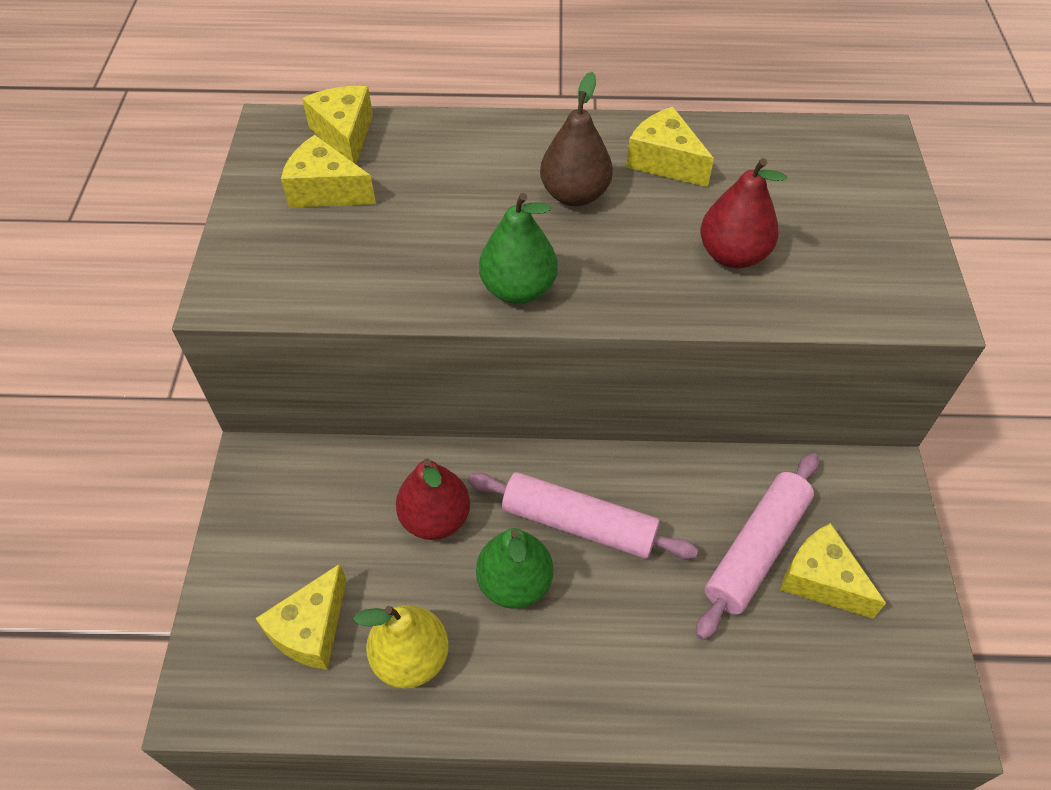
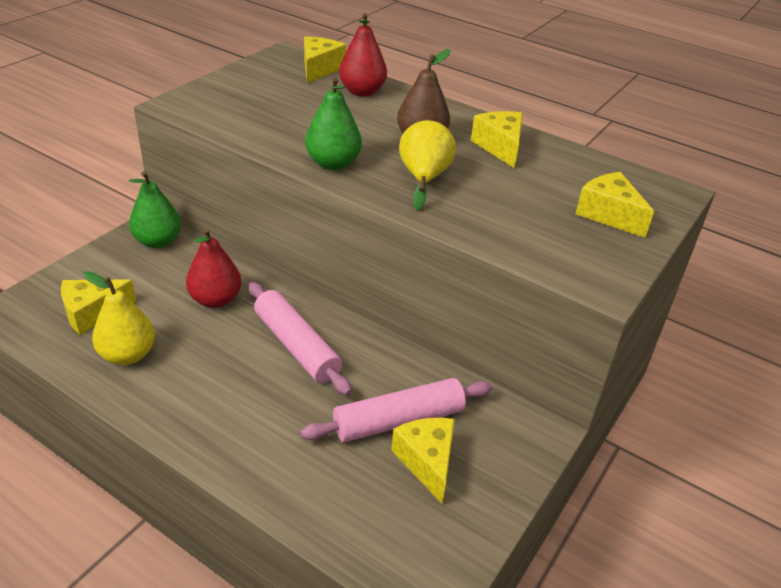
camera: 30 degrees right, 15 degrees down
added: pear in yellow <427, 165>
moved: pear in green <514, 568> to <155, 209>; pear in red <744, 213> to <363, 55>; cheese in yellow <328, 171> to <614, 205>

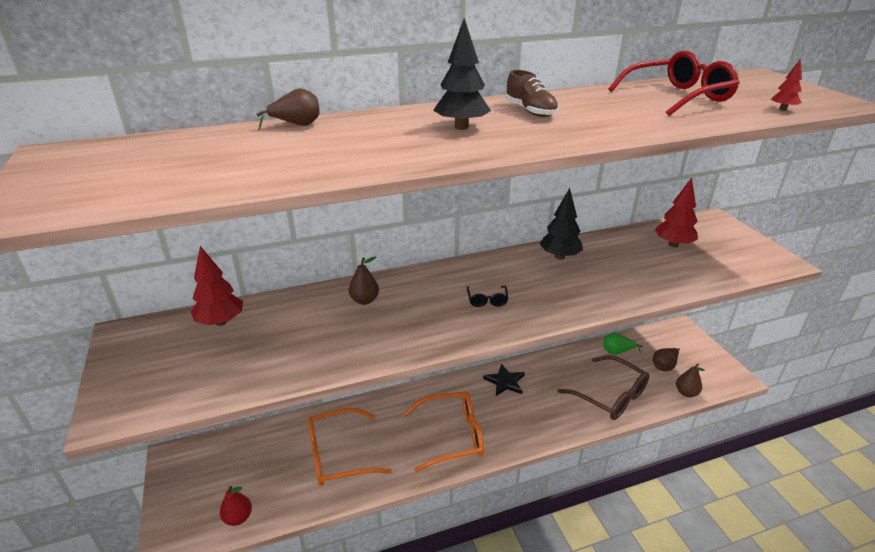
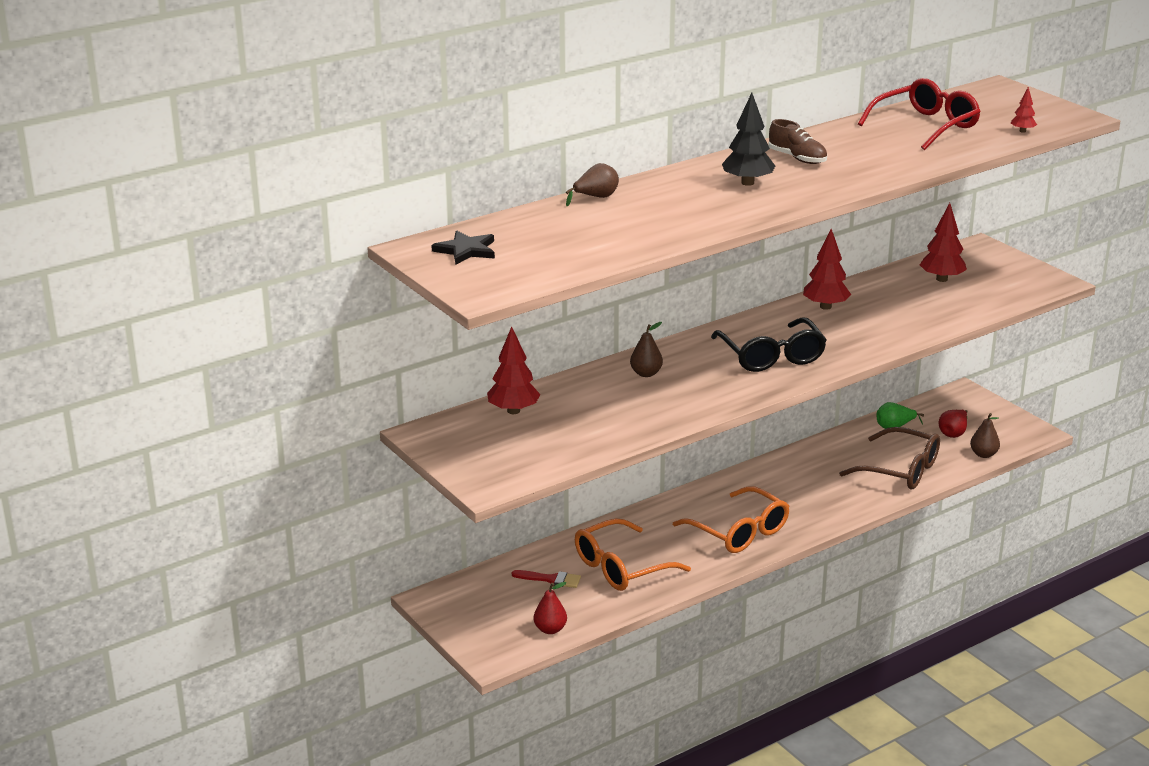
camera: 15 degrees left, 5 degrees down
added: brush in red <546, 579>
moved: star in black <504, 380> to <463, 247>
recoloured: tree in black <561, 223> to tree in red <827, 269>; pear in brown <666, 359> to pear in red <953, 424>
turned: glasses in orange <443, 432> = <731, 519> 75 degrees clockwise
resized: glasses in black <487, 296> = <769, 345> x2.29

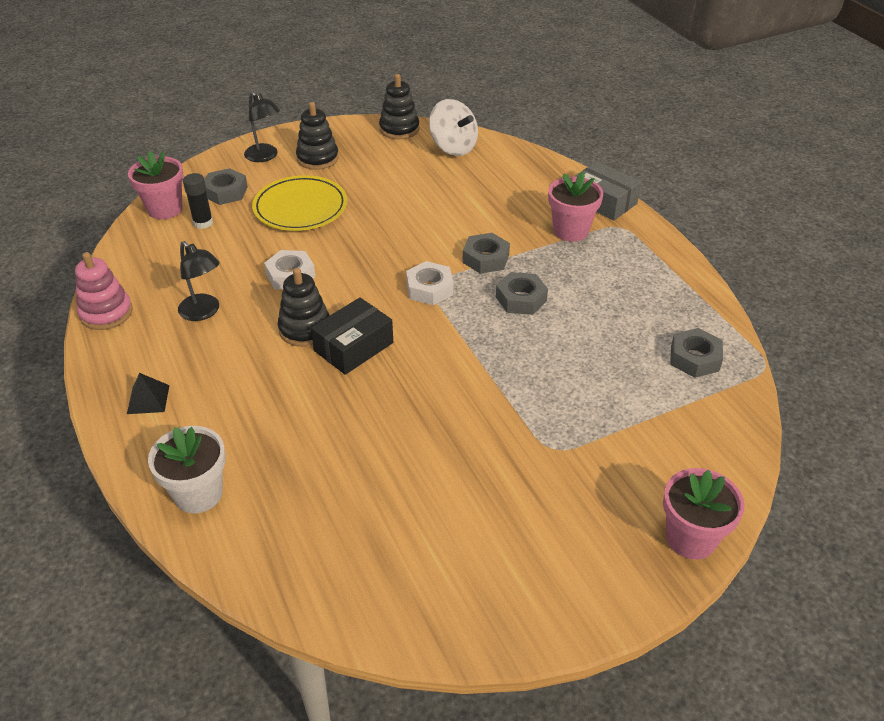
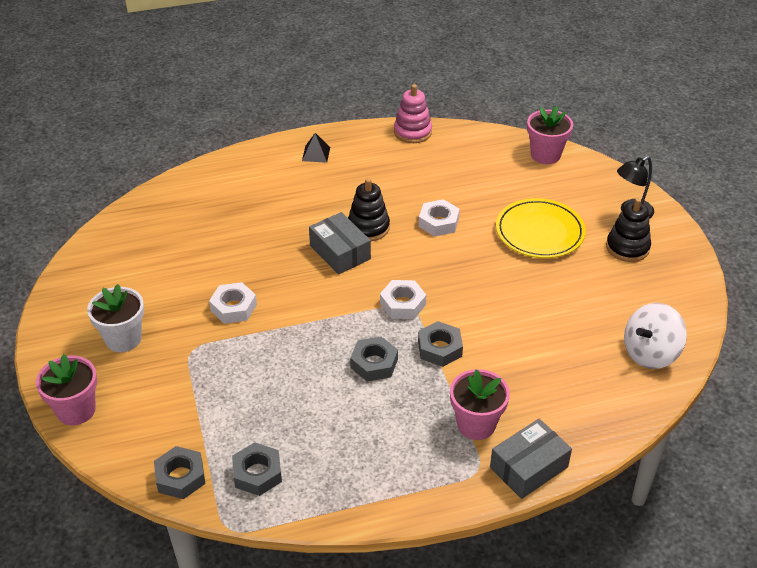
camera: 100 degrees right, 0 degrees up
removed: lamp in black <199, 281>; glue stick in black <198, 201>; stacking toy in black <399, 106>
added: nut in white <233, 303>
moved: flower pot in white <187, 469> to <115, 318>; nut in grey <226, 186> to <180, 472>
recoloured: box in black <352, 336> to box in grey <340, 243>

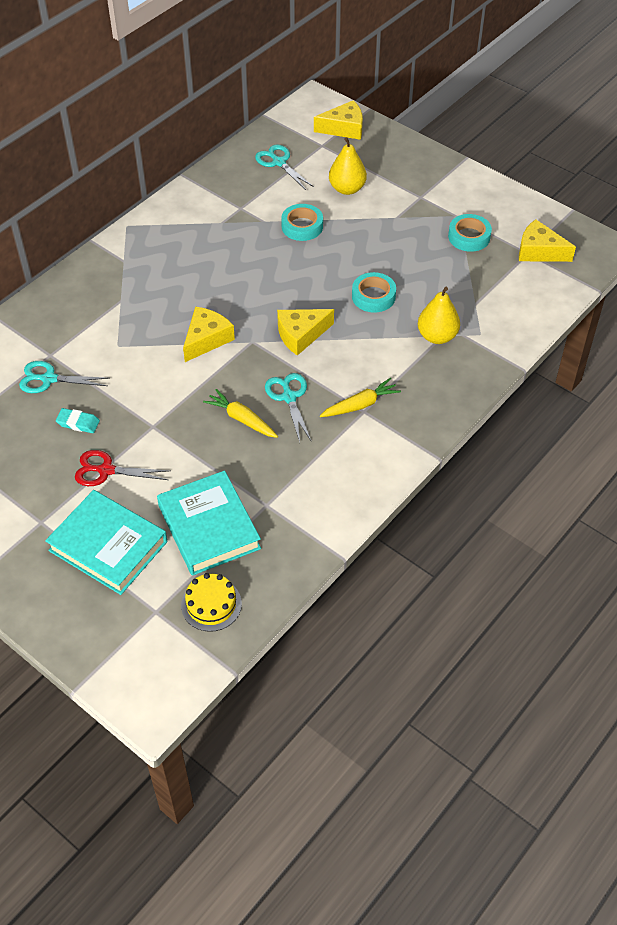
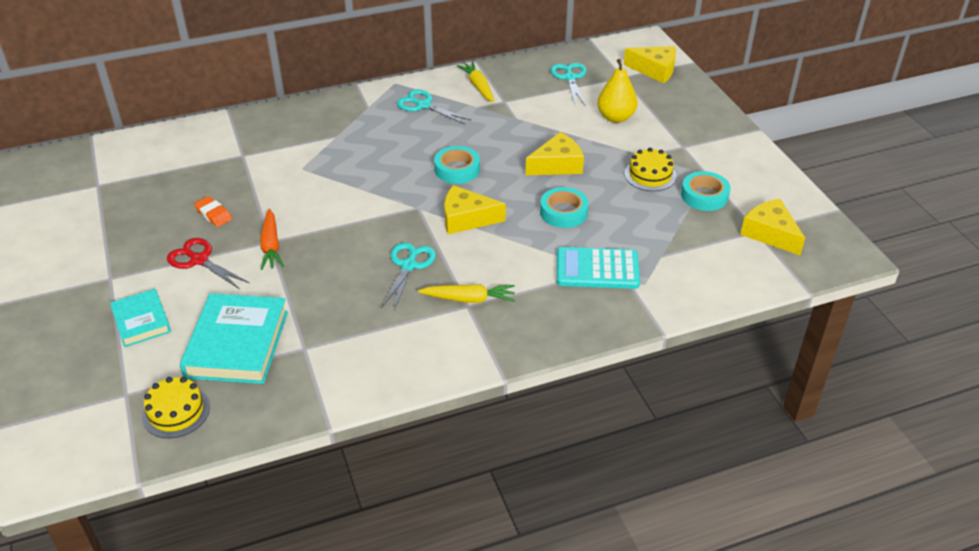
camera: 30 degrees right, 10 degrees down
added: carrot in orange <272, 239>; cake in yellow <650, 169>
moved: scissors in turquoise <64, 377> to <434, 106>; tape in turquoise <302, 222> to <457, 165>; carrot in yellow <240, 413> to <475, 82>; cheese in yellow <209, 334> to <554, 153>
replaced: pear in yellow <439, 315> to calculator in turquoise <598, 268>
recoloured: eraser in turquoise <78, 420> to eraser in orange <213, 211>
resized: book in turquoise <106, 542> = <140, 318> x0.59

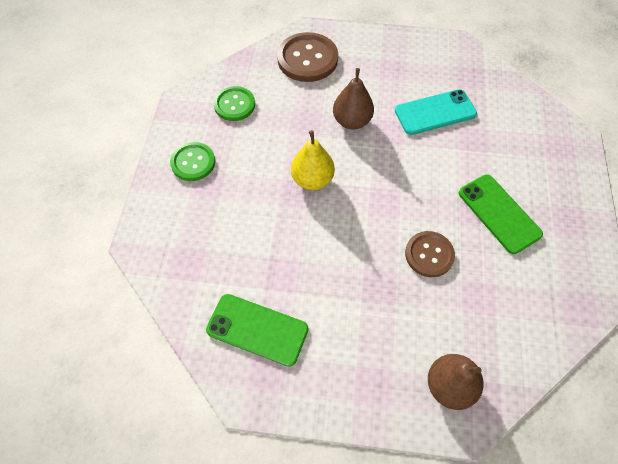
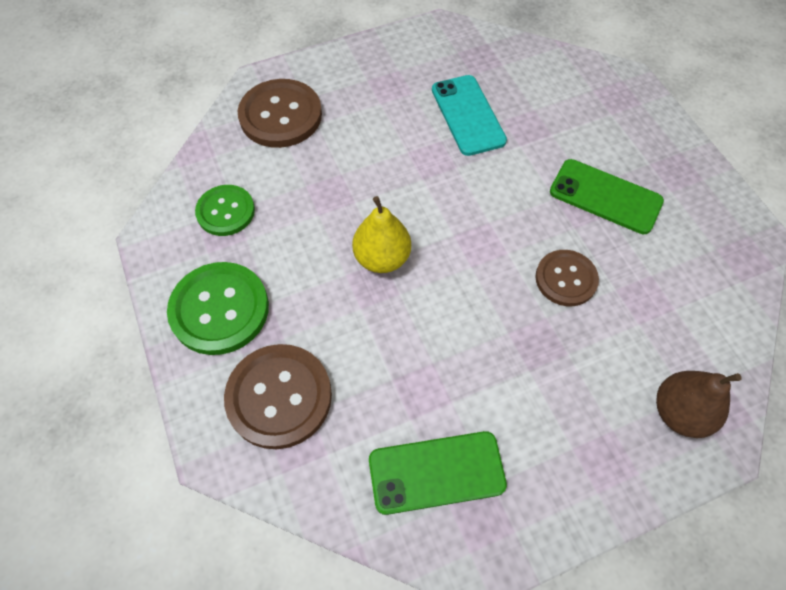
camera: 30 degrees left, 0 degrees up
removed: pear in brown <353, 98>
added: button in brown <278, 396>
turned: phone in turquoise <436, 112> = <469, 115> 60 degrees counterclockwise
resized: button in green <192, 161> = <218, 308> x1.56

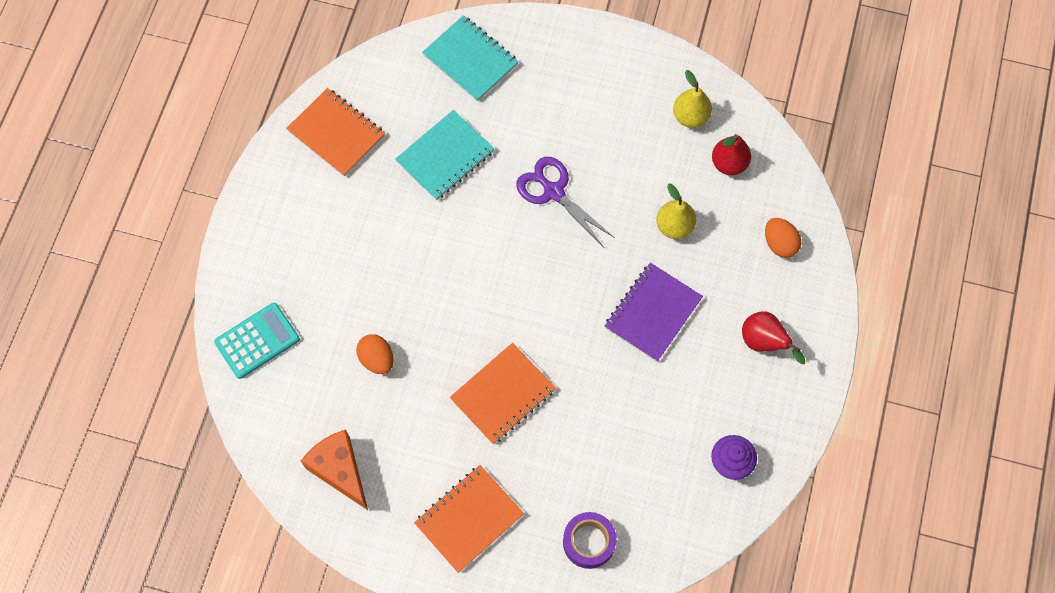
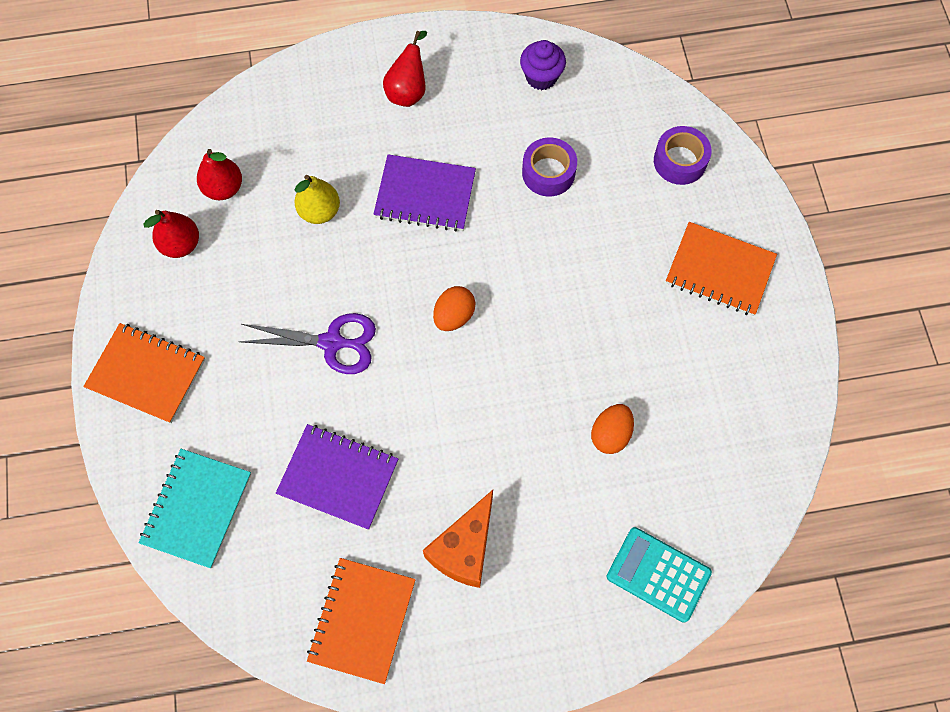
camera: 115 degrees left, 0 degrees up
added: tape in purple <549, 166>
moved: notebook in orange <503, 393> to <144, 373>; cheese in orange <334, 469> to <458, 539>; egg in orange <783, 238> to <454, 308>
recoloured: pear in yellow <692, 99> to pear in red <171, 234>; notebook in turquoise <445, 155> to notebook in purple <337, 477>
turned: scissors in purple <565, 202> = <307, 343> 105 degrees counterclockwise

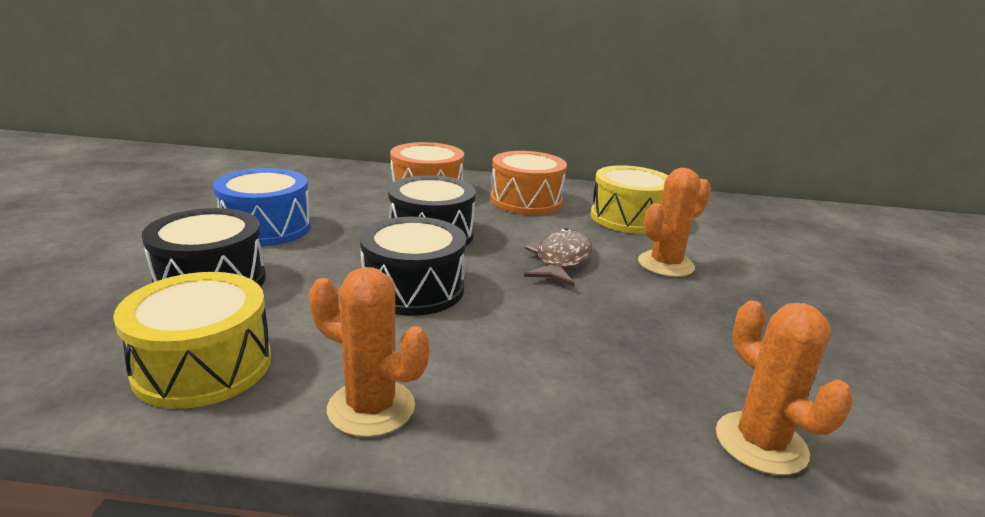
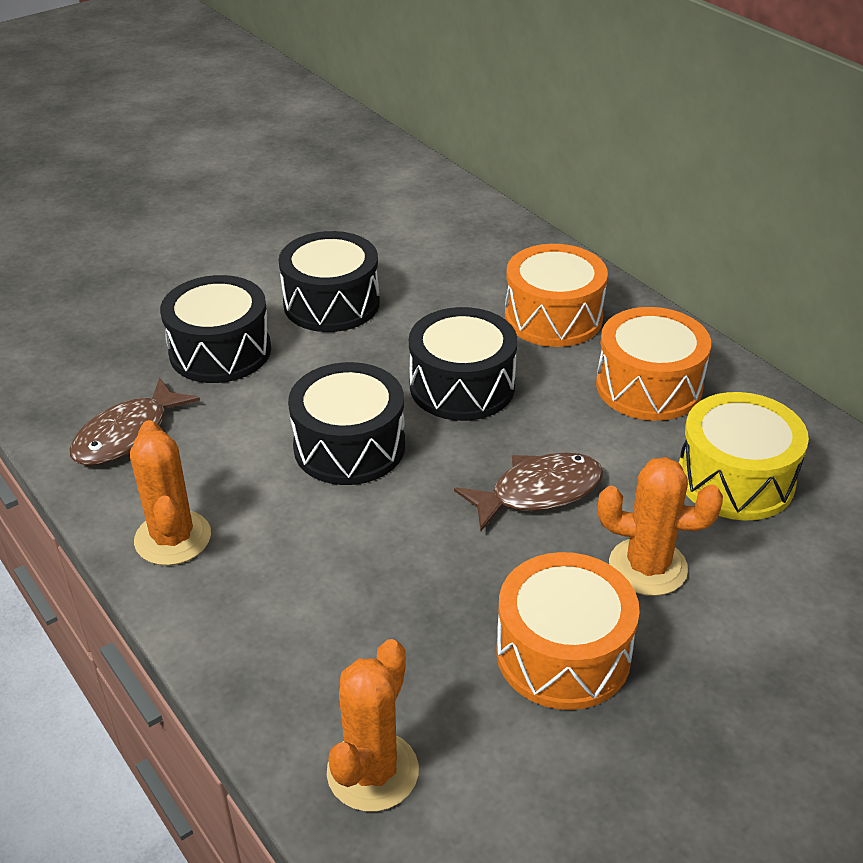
camera: 50 degrees right, 15 degrees up
added: drum in orange <568, 631>
replaced: drum in yellow <192, 340> to fish in brown <135, 422>
recoloured: drum in blue <262, 207> to drum in black <329, 281>

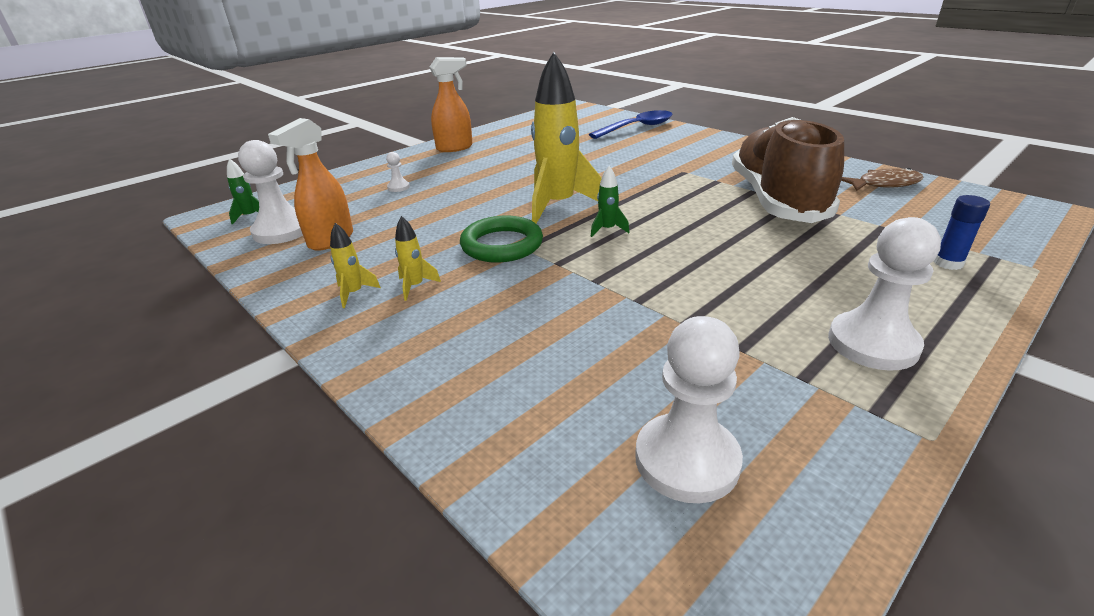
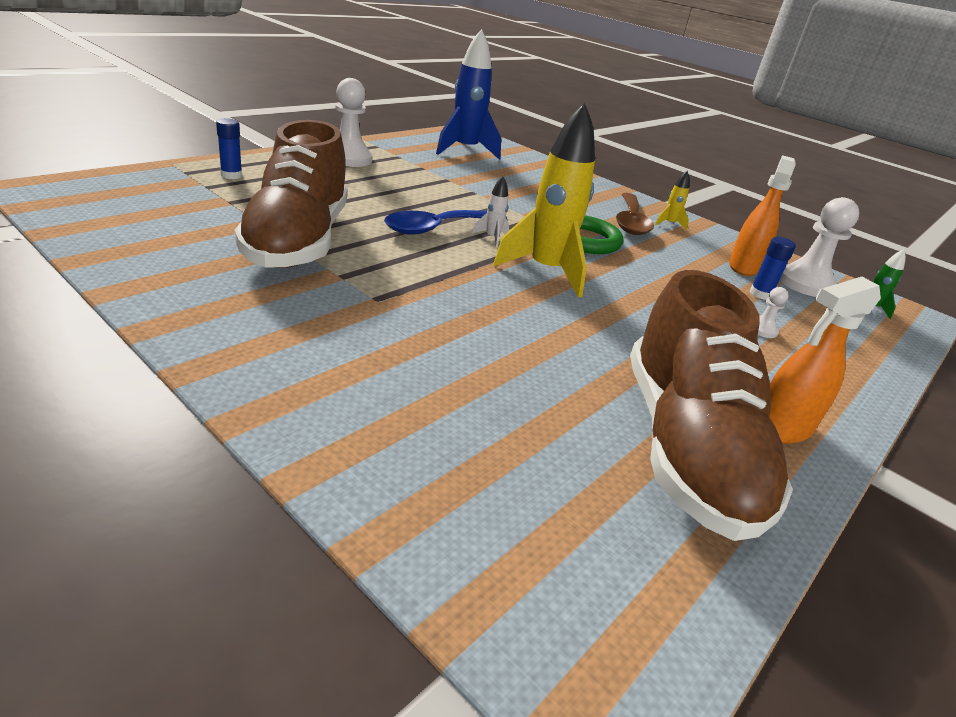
camera: 170 degrees right, 0 degrees up
removed: fish in brown <882, 179>
added: shoe in brown <711, 405>; glue stick in blue <773, 268>
moved: spoon in blue <631, 124> to <445, 222>
replaced: pawn in white <689, 409> to rocket in blue <468, 94>; rocket in yellow <418, 258> to spoon in brown <635, 214>
recoloured: rocket in green <610, 201> to rocket in white <490, 212>

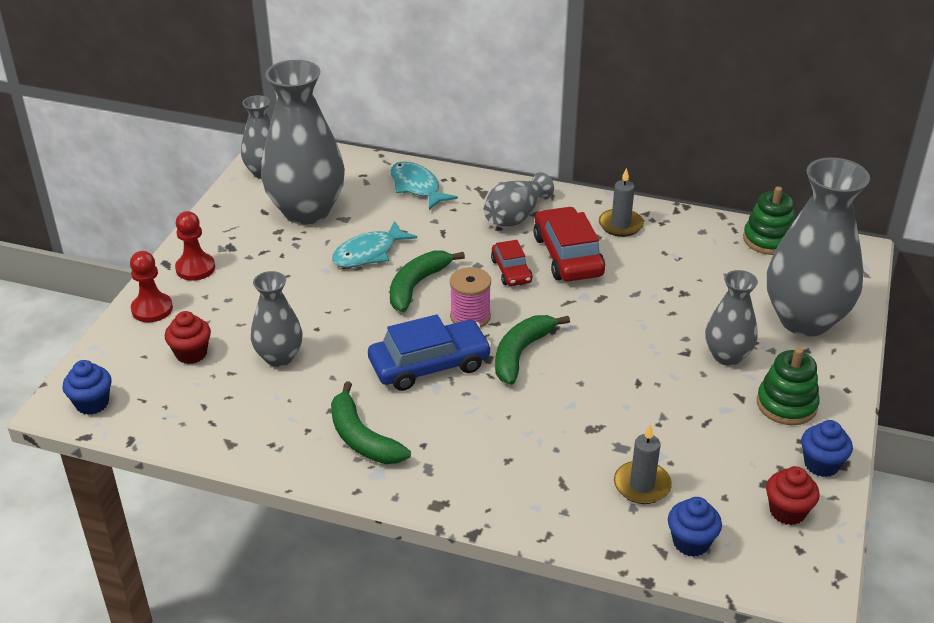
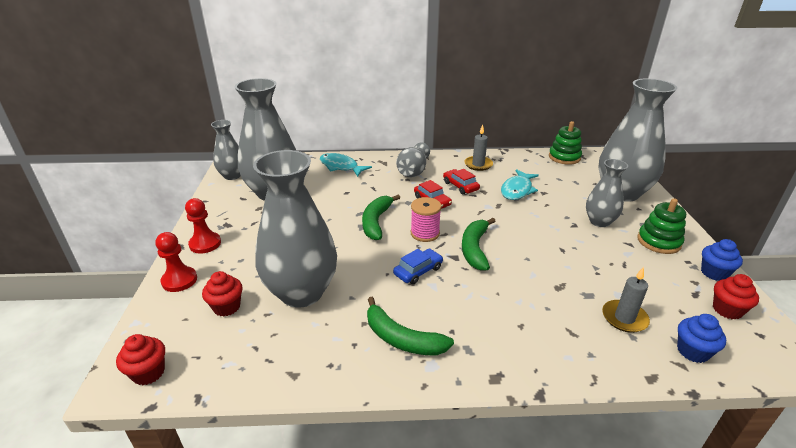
camera: 20 degrees left, 5 degrees down
moved: fish in turquoise <374, 244> to <520, 184>
recoloured: cupcake in blue <87, 387> to cupcake in red <140, 359>
resized: vase in grey <276, 319> = <295, 229> x1.86; car in blue <430, 352> = <418, 266> x0.58; car in red <569, 244> = <461, 181> x0.58

